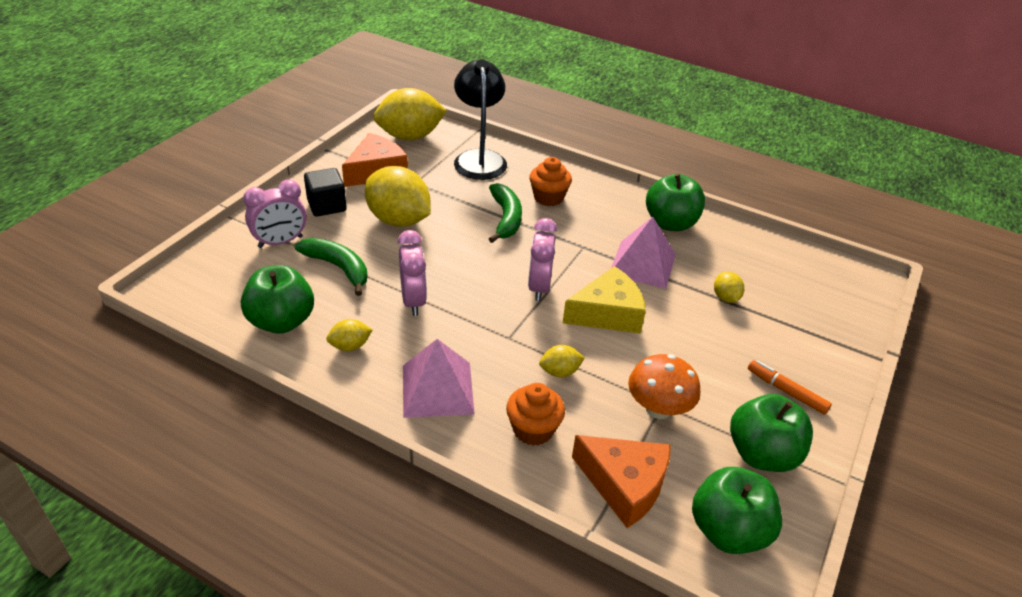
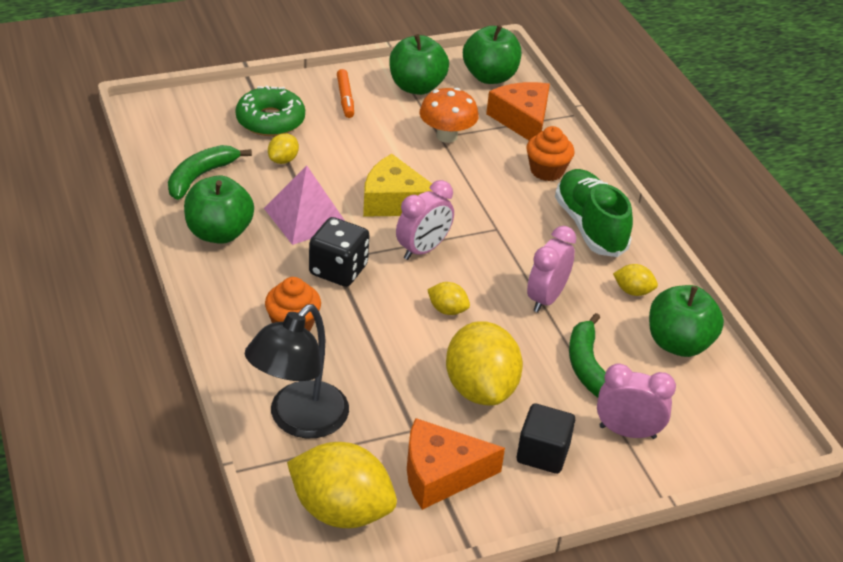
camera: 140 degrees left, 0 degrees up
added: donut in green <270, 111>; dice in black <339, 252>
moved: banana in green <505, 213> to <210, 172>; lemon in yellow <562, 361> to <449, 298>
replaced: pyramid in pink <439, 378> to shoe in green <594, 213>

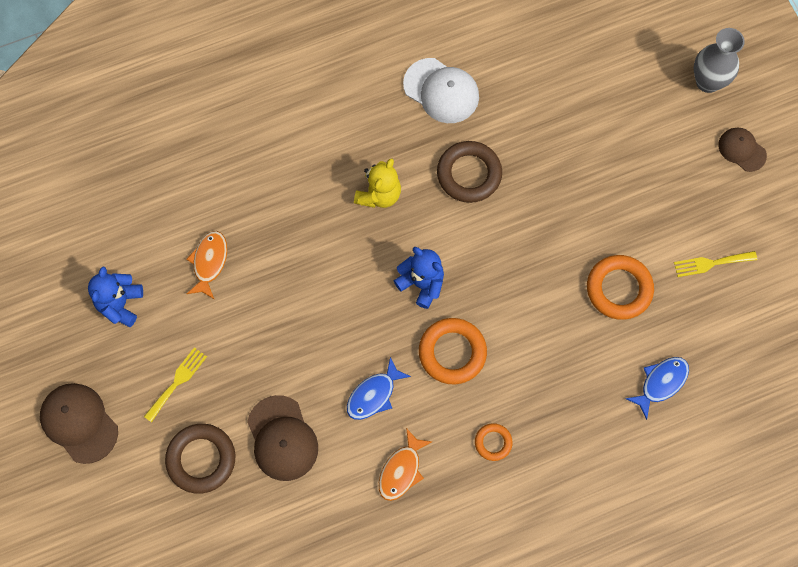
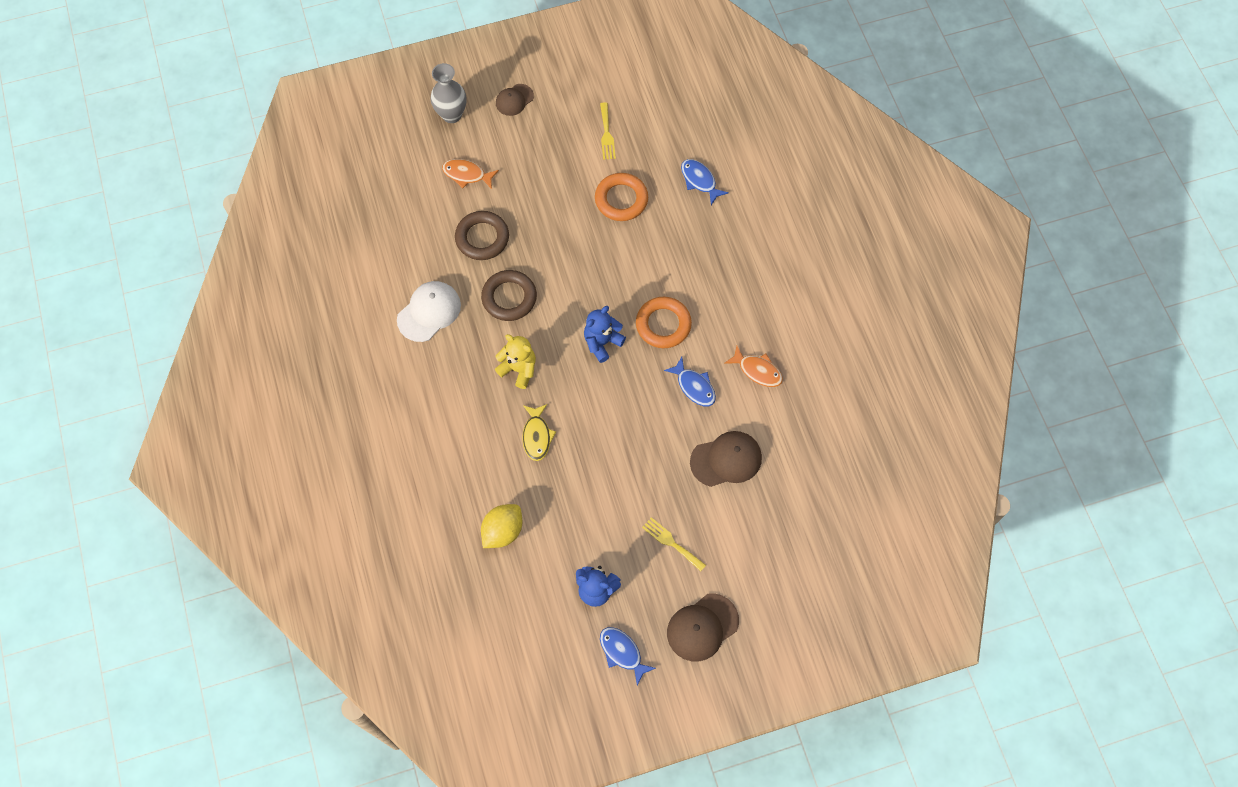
camera: 85 degrees left, 5 degrees down
removed: ring in orange <494, 442>
added: lemon in yellow <501, 526>; fish in yellow <539, 432>; fish in blue <628, 656>
moved: fish in orange <206, 265> to <470, 174>; ring in brown <200, 459> to <482, 235>

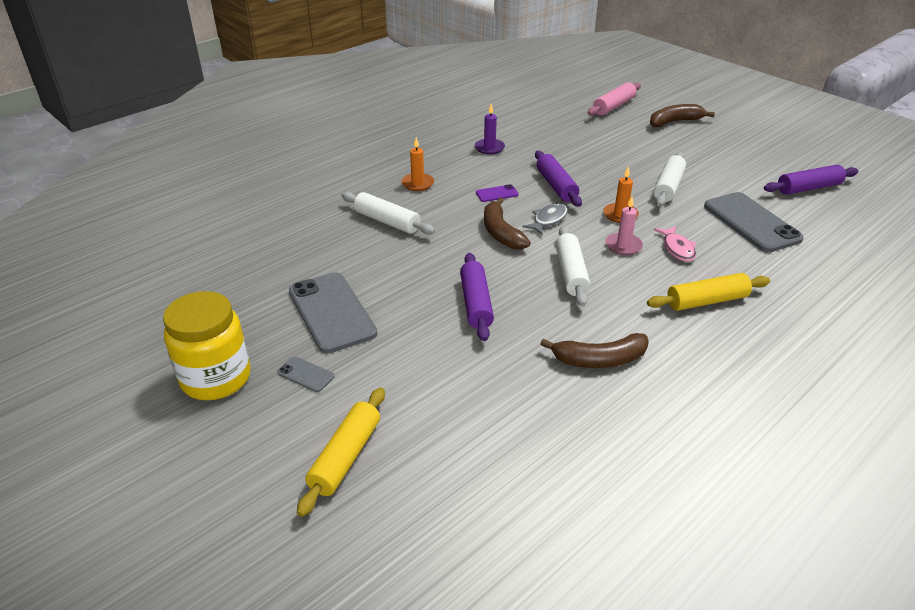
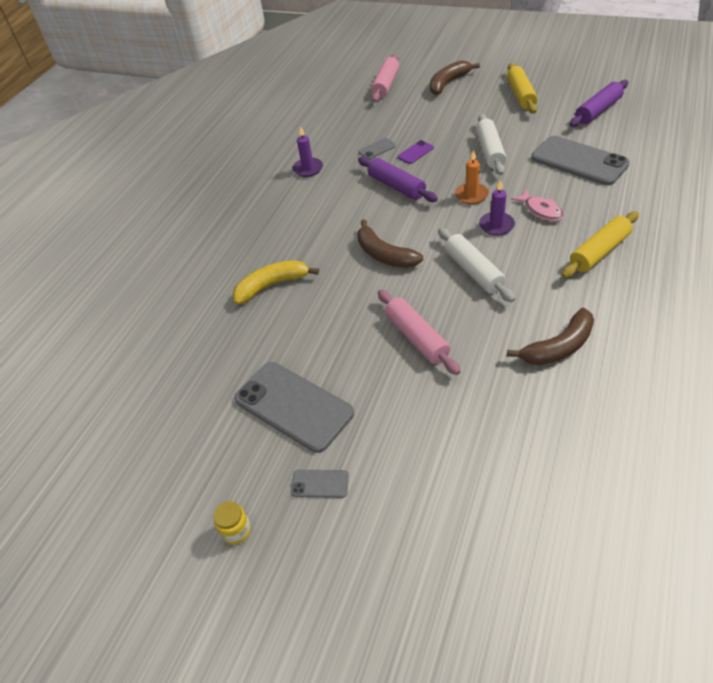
camera: 20 degrees left, 10 degrees up
removed: candle in orange <417, 164>; fish in grey <545, 219>
added: phone in grey <377, 149>
moved: phone in purple <497, 193> to <415, 152>; rolling pin in yellow <341, 452> to <522, 88>
replaced: rolling pin in white <388, 213> to banana in yellow <276, 282>
recoloured: rolling pin in purple <477, 297> to rolling pin in pink <419, 332>; candle in pink <624, 226> to candle in purple <497, 208>
resized: jar in yellow <207, 345> = <232, 522> x0.41

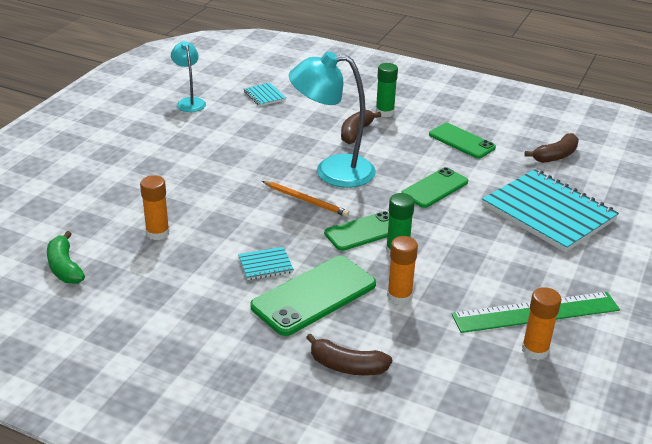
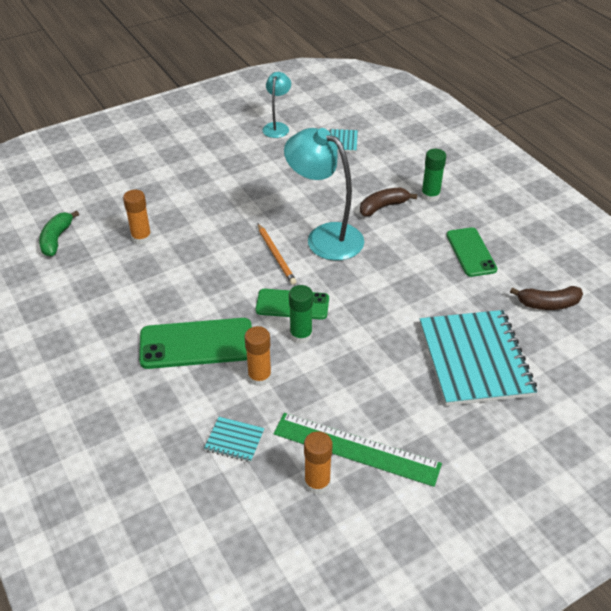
camera: 35 degrees right, 10 degrees up
removed: banana in brown <349, 354>; phone in green <434, 187>
moved: notebook in turquoise <266, 263> to <234, 439>

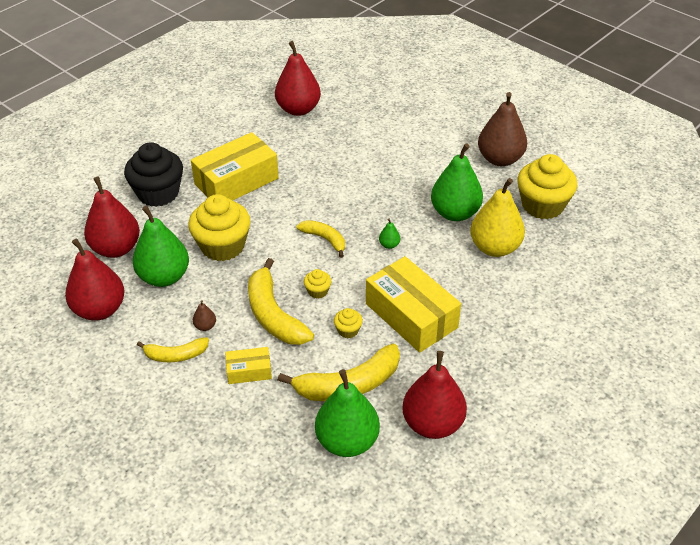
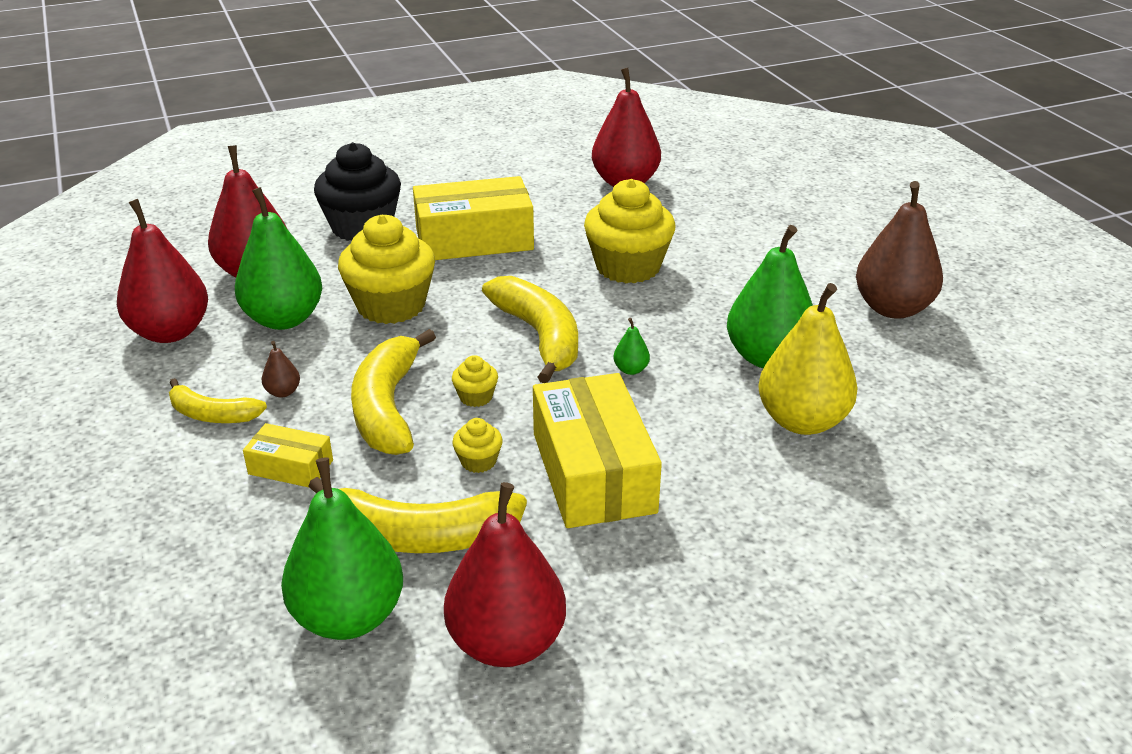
camera: 25 degrees right, 10 degrees down
moved: cupcake in yellow <547, 186> to <629, 231>
resized: banana in yellow <320, 239> = <530, 329> x1.71

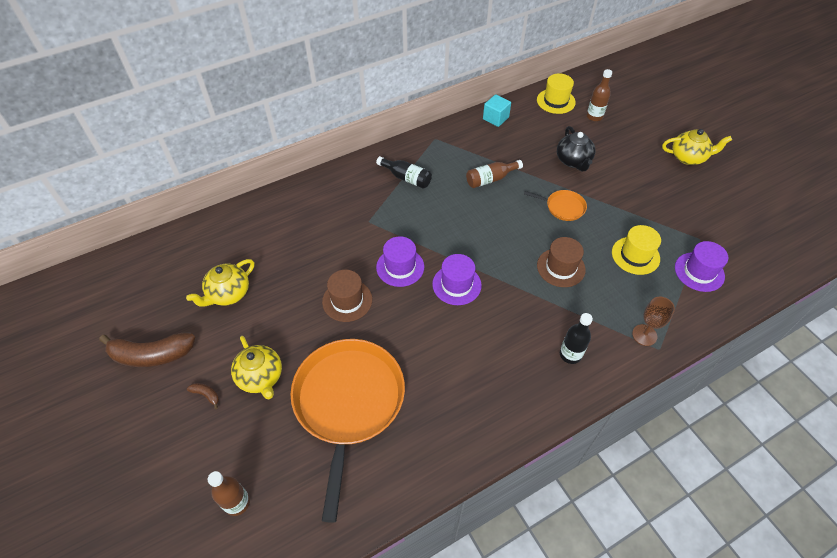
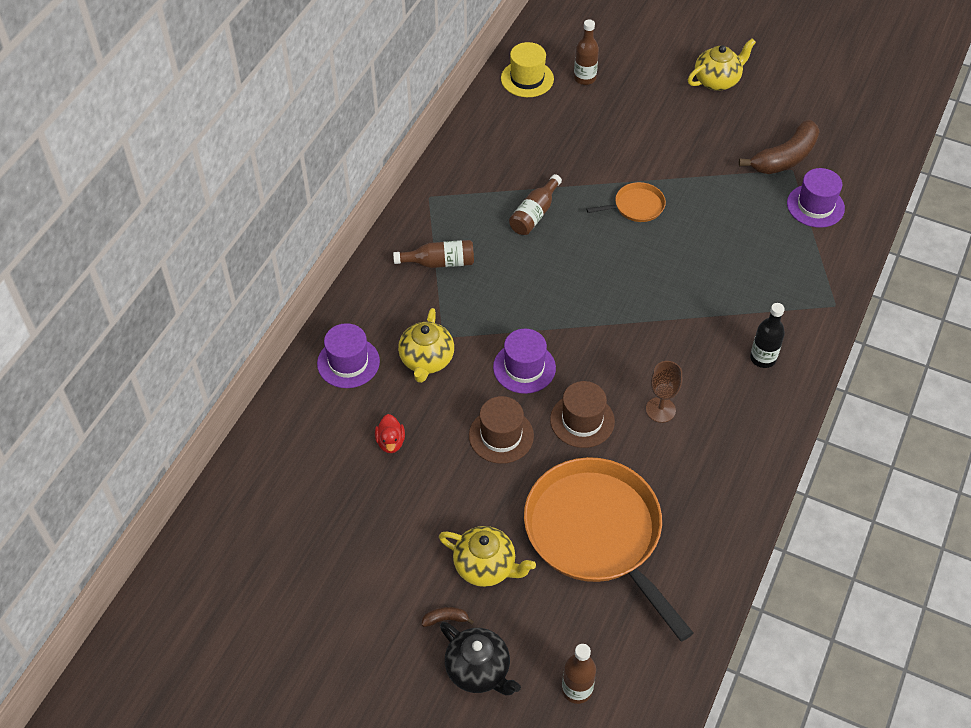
camera: 35 degrees left, 0 degrees up
removed: cube in turquoise <497, 110>; hat in yellow <636, 250>
added: duck in red <390, 433>
moved: hat in purple <457, 279> to <348, 355>; teapot in yellow <220, 283> to <426, 345>; teapot in black <576, 148> to <480, 658>; hat in brown <561, 262> to <582, 414>; goblet in brown <653, 321> to <664, 392>; banana in brown <147, 350> to <779, 147>
recoloured: bottle in black <404, 172> to bottle in brown <433, 254>

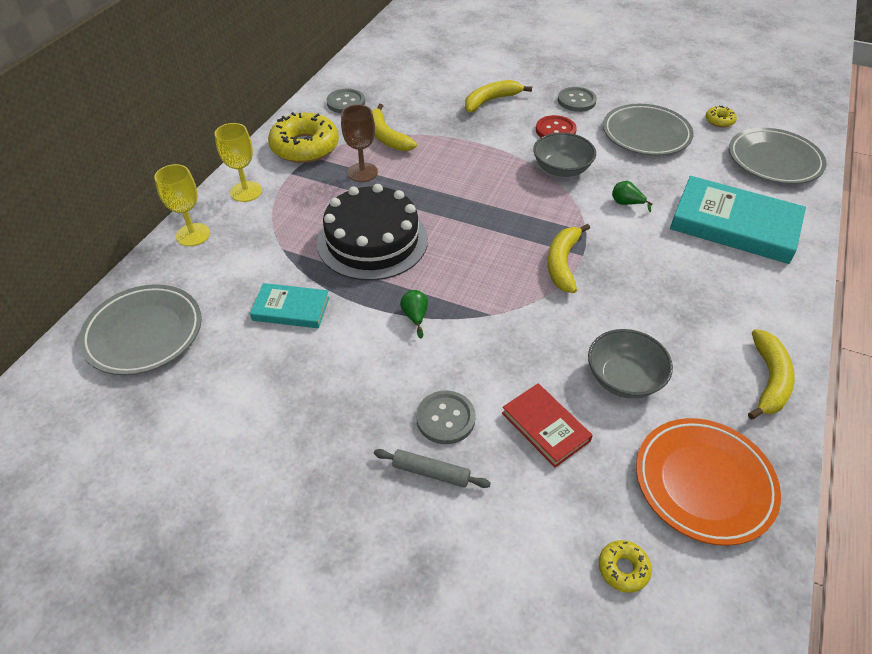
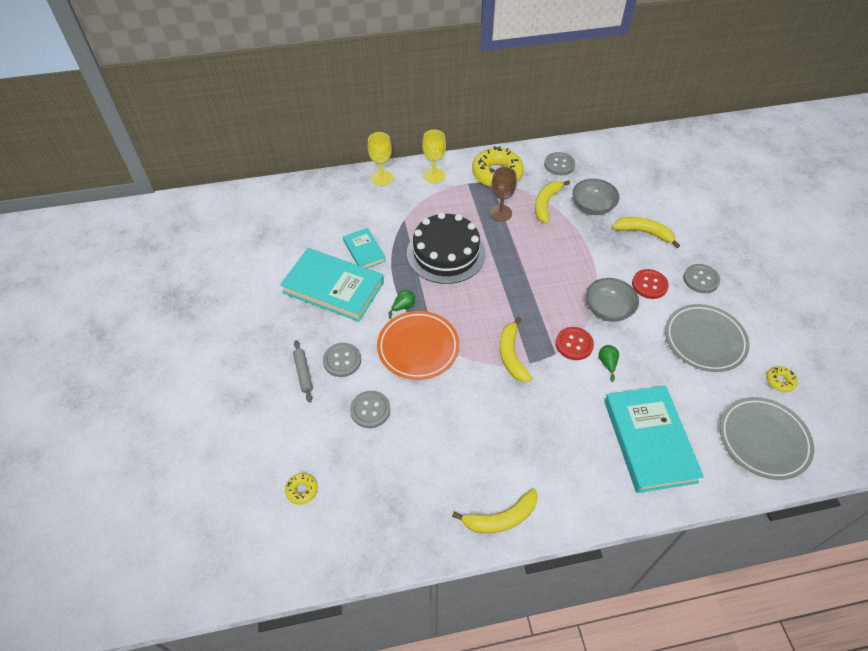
camera: 55 degrees right, 5 degrees up
removed: plate in grey <140, 329>
added: book in turquoise <332, 285>; button in red <575, 343>
moved: plate in orange <708, 482> to <418, 345>; bowl in grey <630, 363> to <596, 197>
replaced: book in red <547, 425> to button in grey <370, 409>
turned: banana in yellow <568, 258> = <515, 349> 75 degrees counterclockwise

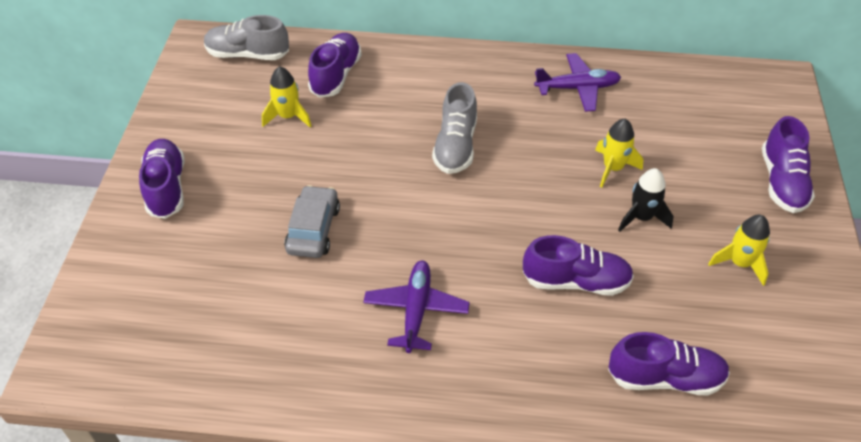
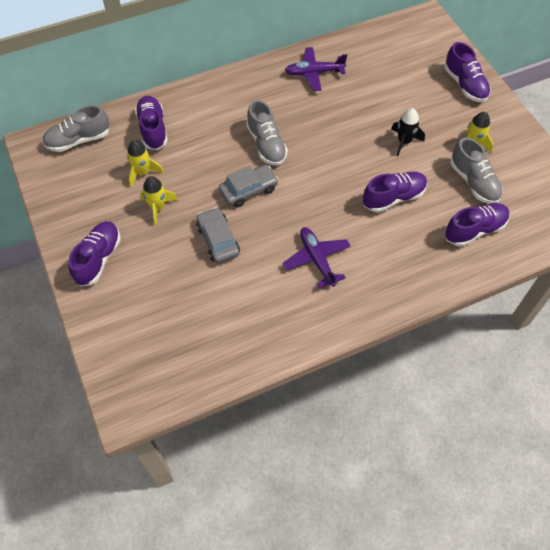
camera: 30 degrees left, 10 degrees up
added: car in grey <249, 186>; shoe in grey <476, 170>
moved: rocket in yellow <619, 153> to <159, 201>
turned: shoe in purple <161, 179> = <94, 254> 60 degrees clockwise; plane in purple <577, 82> = <316, 69> 150 degrees counterclockwise

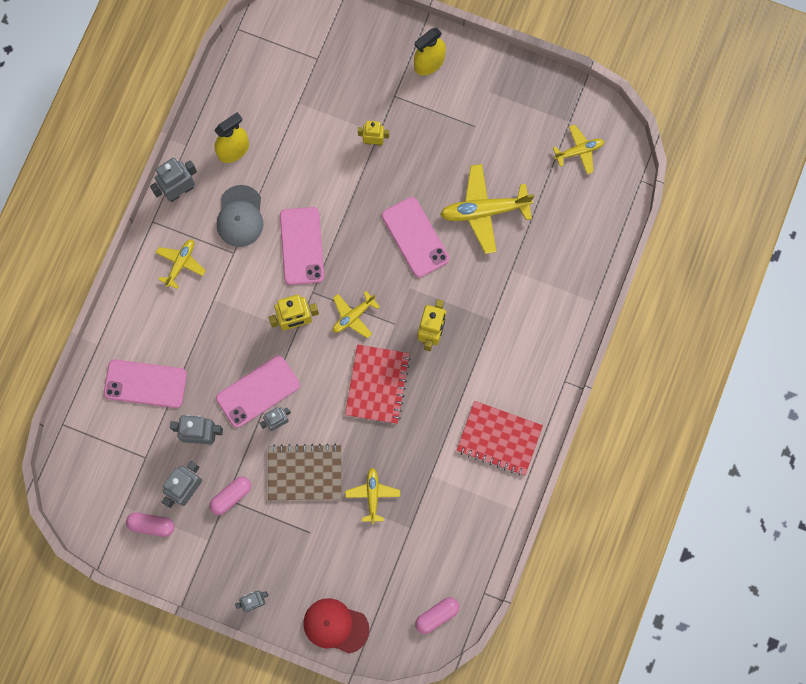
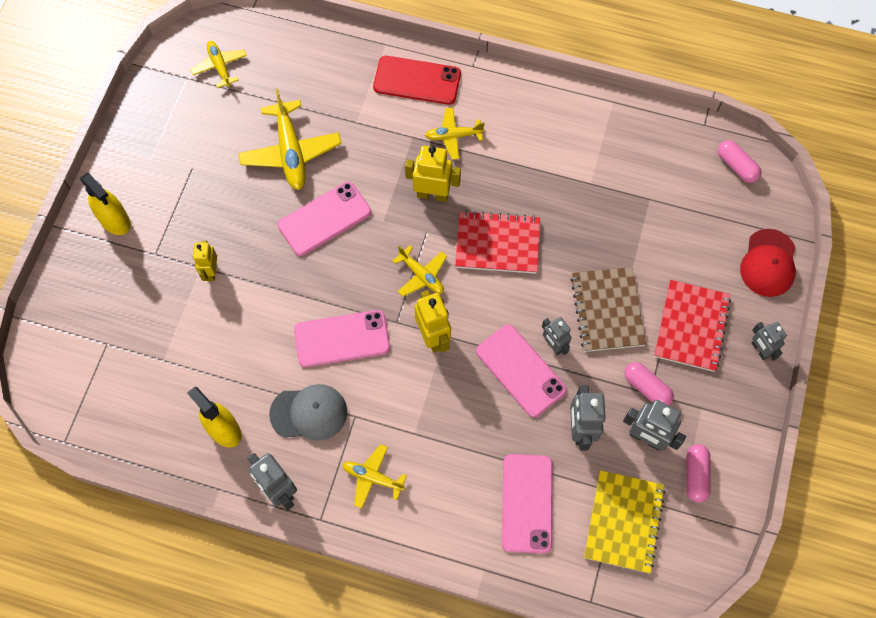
camera: 95 degrees left, 10 degrees down
added: phone in red <417, 80>; notebook in yellow <624, 521>
moved: plane in yellow <372, 496> to <455, 134>; notebook in red <499, 438> to <692, 326>

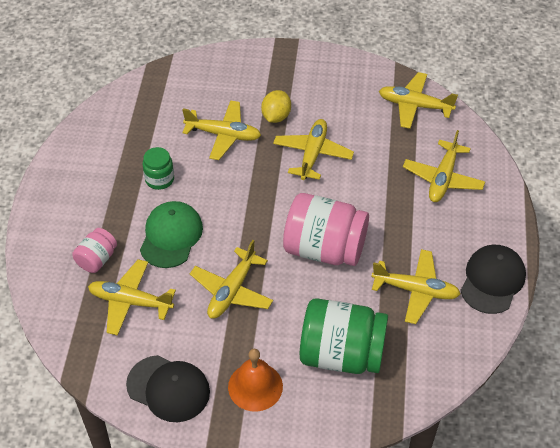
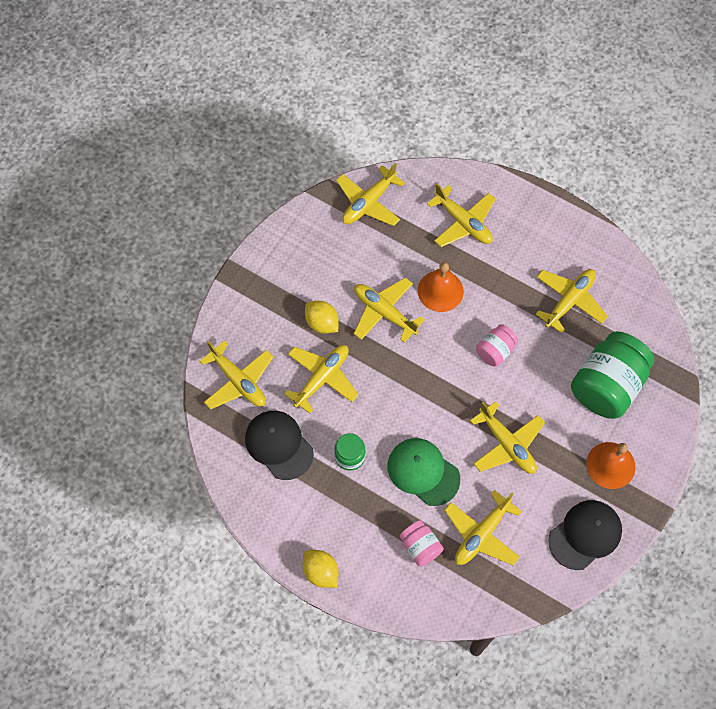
camera: 65 degrees left, 15 degrees up
added: plane in yellow <236, 374>; lemon in yellow <321, 569>; bell in orange <441, 287>
moved: cap in black <493, 279> to <279, 445>
resized: jar in pink <326, 229> = <497, 345> x0.50

